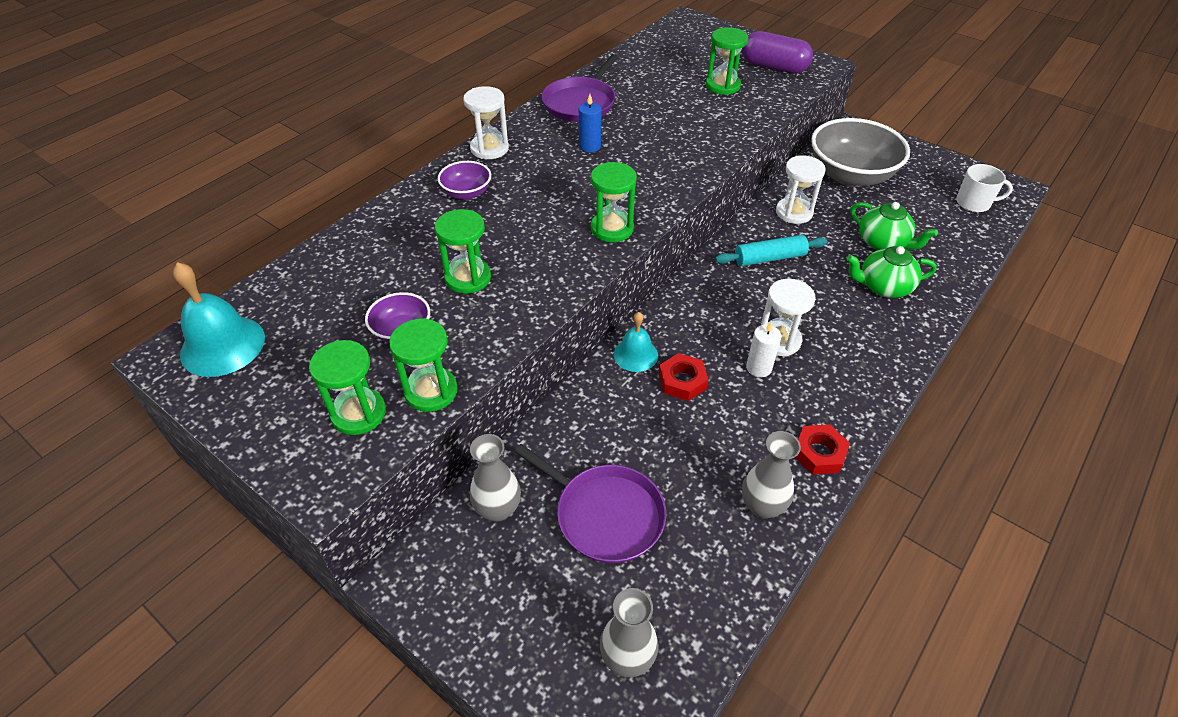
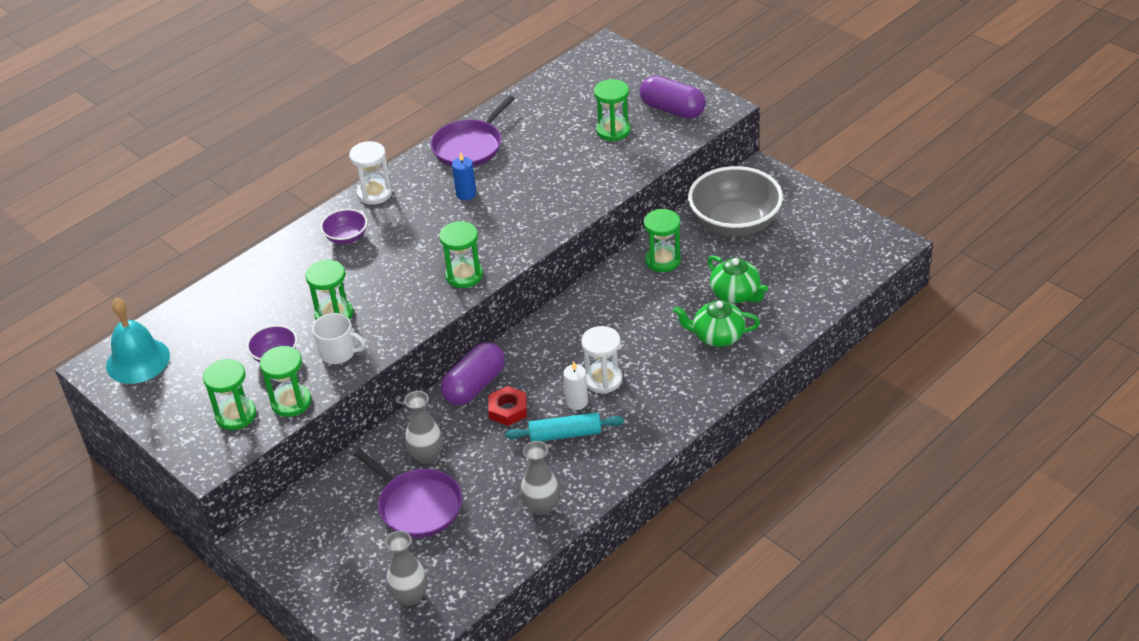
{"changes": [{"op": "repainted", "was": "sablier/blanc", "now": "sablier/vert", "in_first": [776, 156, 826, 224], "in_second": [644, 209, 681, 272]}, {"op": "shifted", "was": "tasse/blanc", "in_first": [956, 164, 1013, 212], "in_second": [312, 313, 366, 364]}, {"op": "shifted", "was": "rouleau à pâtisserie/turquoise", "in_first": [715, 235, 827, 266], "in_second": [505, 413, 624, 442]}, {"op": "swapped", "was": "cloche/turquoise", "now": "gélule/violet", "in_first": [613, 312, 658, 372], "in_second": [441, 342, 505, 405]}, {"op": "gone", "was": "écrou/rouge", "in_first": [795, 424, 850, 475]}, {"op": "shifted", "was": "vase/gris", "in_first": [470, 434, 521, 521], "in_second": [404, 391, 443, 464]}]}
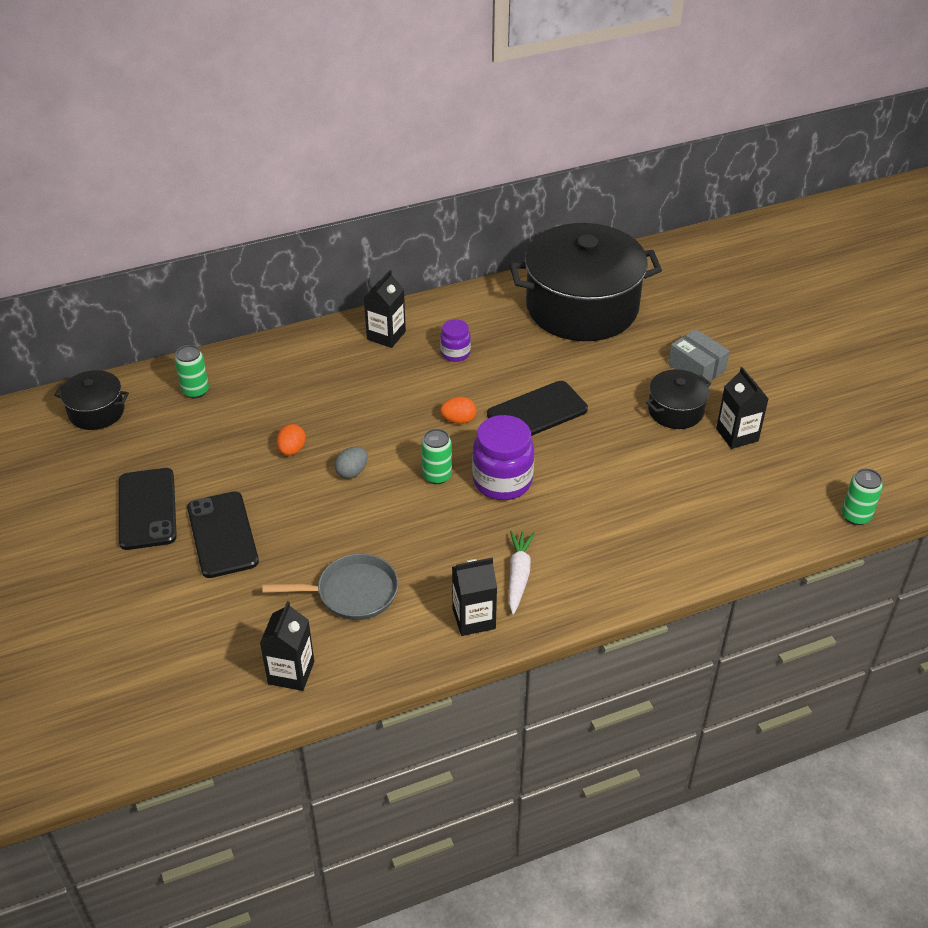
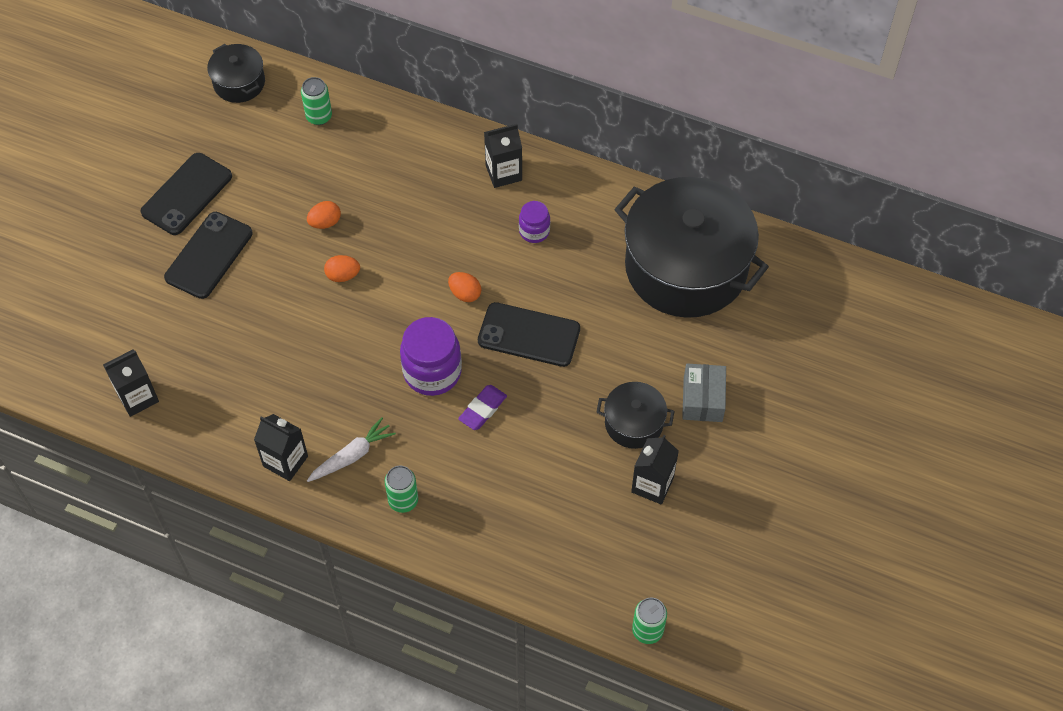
{"changes": [{"op": "shifted", "was": "canette/vert", "in_first": [421, 429, 452, 484], "in_second": [385, 466, 418, 513]}, {"op": "repainted", "was": "œuf/gris", "now": "œuf/orange", "in_first": [334, 447, 368, 479], "in_second": [324, 255, 360, 282]}, {"op": "gone", "was": "poêle/gris", "in_first": [262, 554, 399, 620]}, {"op": "new", "now": "gomme/violet", "in_second": [458, 385, 507, 430]}]}
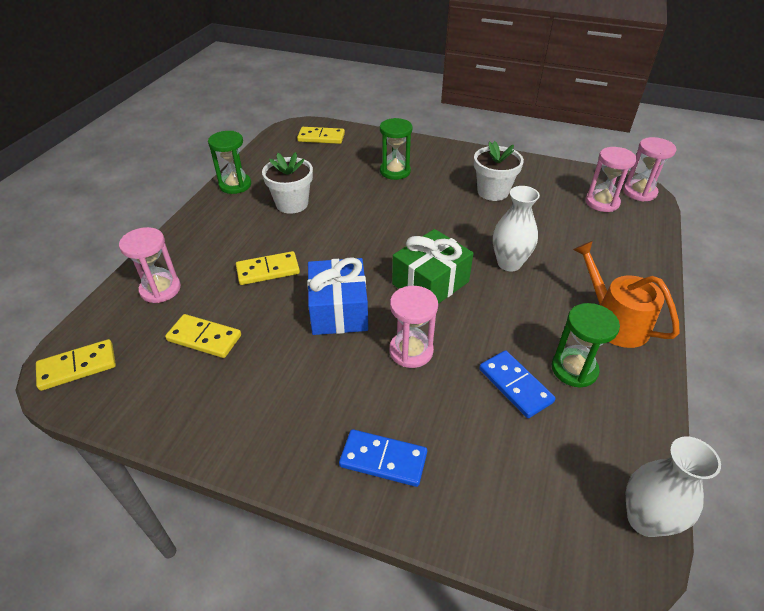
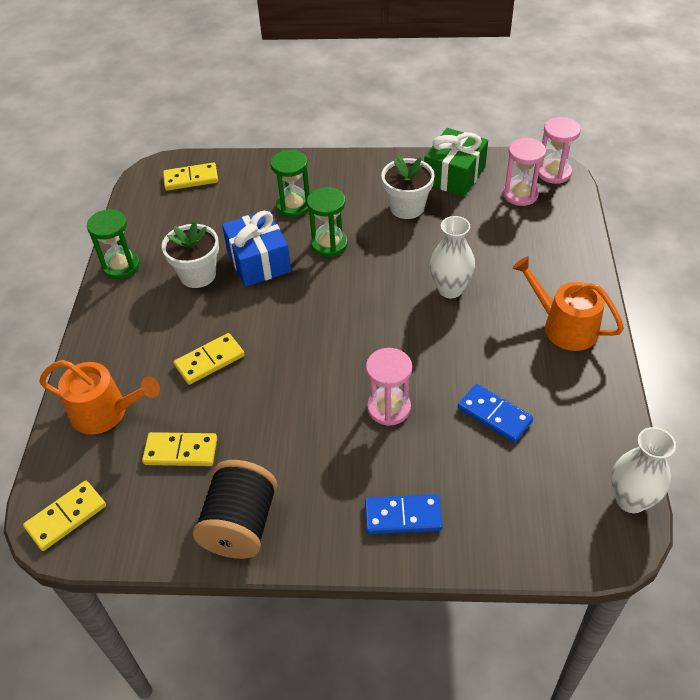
{"changes": [{"op": "swapped", "was": "sablier/rose", "now": "arrosoir/orange", "in_first": [119, 227, 181, 303], "in_second": [39, 360, 160, 434]}, {"op": "shifted", "was": "cadeau/vert", "in_first": [392, 229, 473, 304], "in_second": [424, 128, 488, 197]}, {"op": "shifted", "was": "cadeau/bleu", "in_first": [307, 257, 368, 335], "in_second": [222, 210, 291, 287]}, {"op": "shifted", "was": "sablier/vert", "in_first": [552, 303, 620, 388], "in_second": [307, 187, 348, 257]}, {"op": "new", "now": "bobine/noir", "in_second": [193, 460, 277, 559]}]}
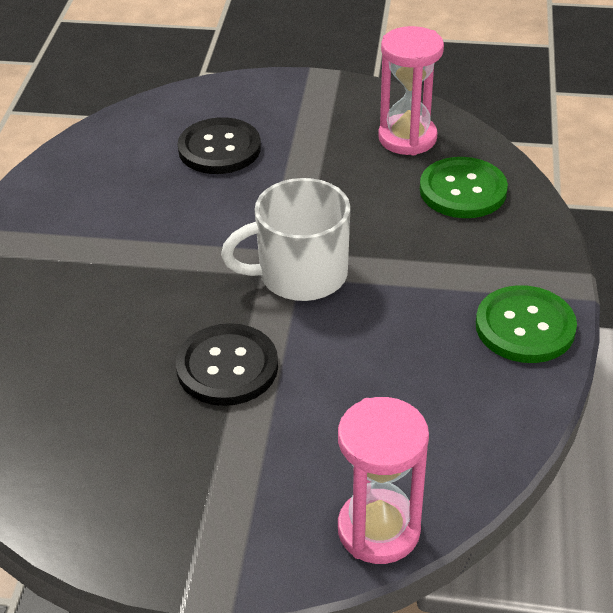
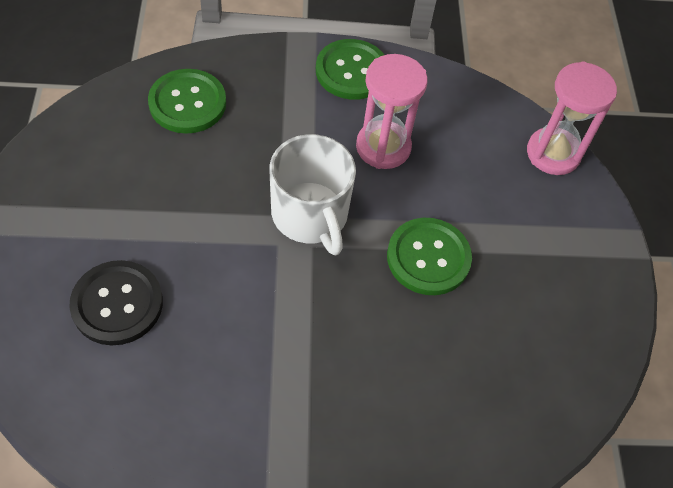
{"changes": [{"op": "shifted", "was": "sablier/rose", "in_first": [378, 26, 444, 155], "in_second": [356, 54, 428, 169]}, {"op": "repainted", "was": "bouton/noir", "now": "bouton/vert", "in_first": [176, 323, 278, 406], "in_second": [387, 218, 472, 295]}]}
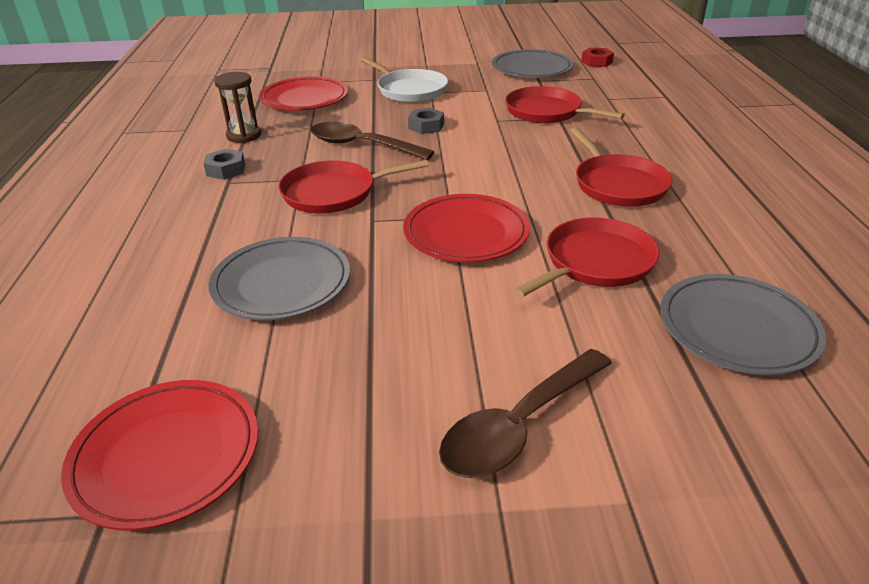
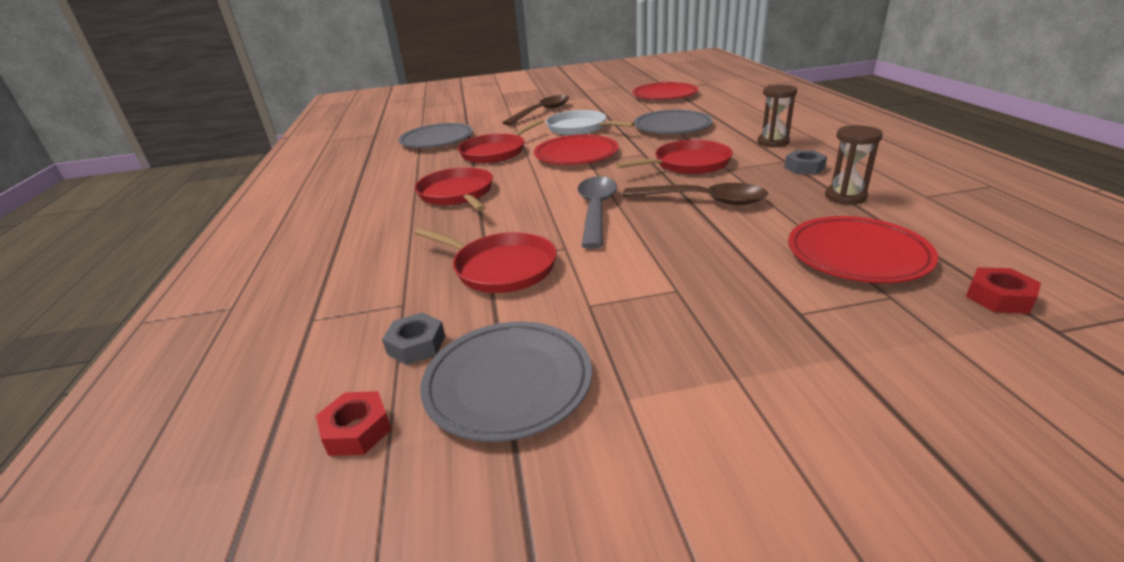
{"changes": [{"op": "shifted", "was": "poêle/blanc", "in_first": [361, 57, 448, 102], "in_second": [546, 110, 635, 135]}, {"op": "shifted", "was": "écrou/gris", "in_first": [408, 108, 444, 134], "in_second": [382, 313, 445, 365]}, {"op": "new", "now": "sablier/marron", "in_second": [757, 85, 797, 147]}, {"op": "new", "now": "cuillère/gris", "in_second": [578, 176, 617, 249]}, {"op": "new", "now": "écrou/rouge", "in_second": [966, 267, 1041, 314]}]}
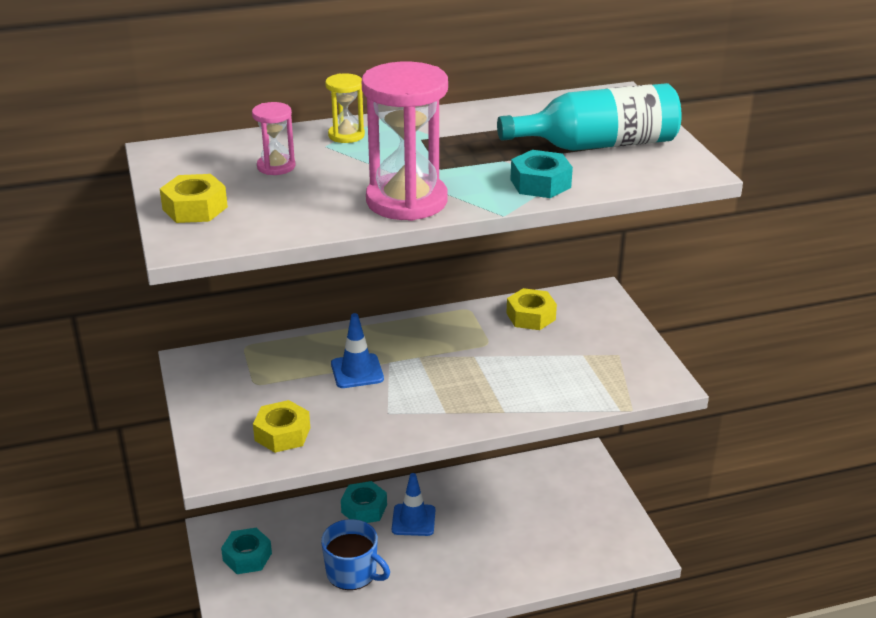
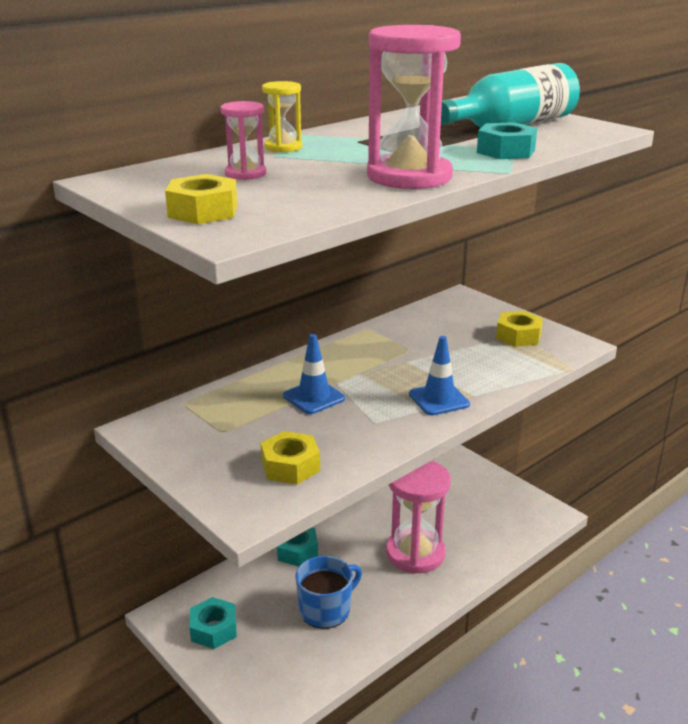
{"changes": [{"op": "shifted", "was": "écrou/jaune", "in_first": [506, 288, 557, 330], "in_second": [496, 311, 543, 347]}, {"op": "shifted", "was": "cône de chantier/bleu", "in_first": [392, 473, 435, 536], "in_second": [409, 336, 470, 415]}, {"op": "rotated", "was": "tasse/bleu", "in_first": [321, 519, 390, 590], "in_second": [295, 556, 362, 629], "clockwise": -45}, {"op": "new", "now": "sablier/rose", "in_second": [386, 461, 451, 574]}]}
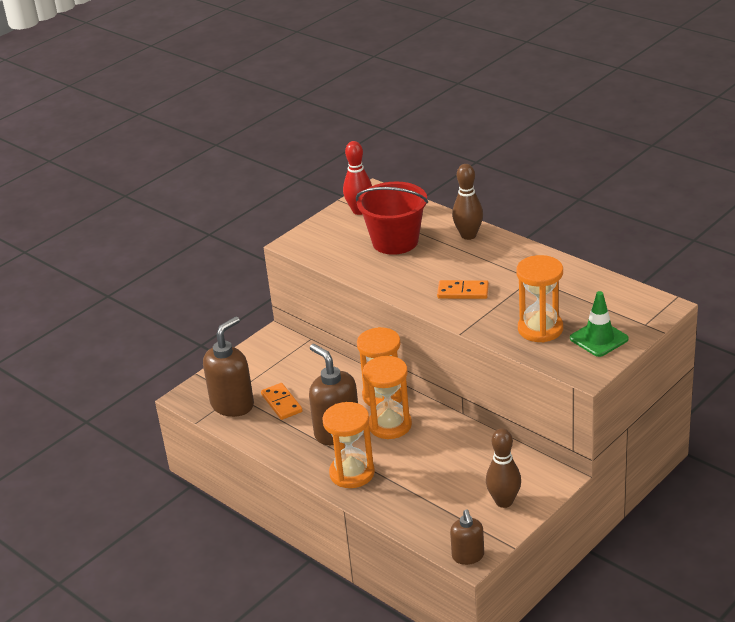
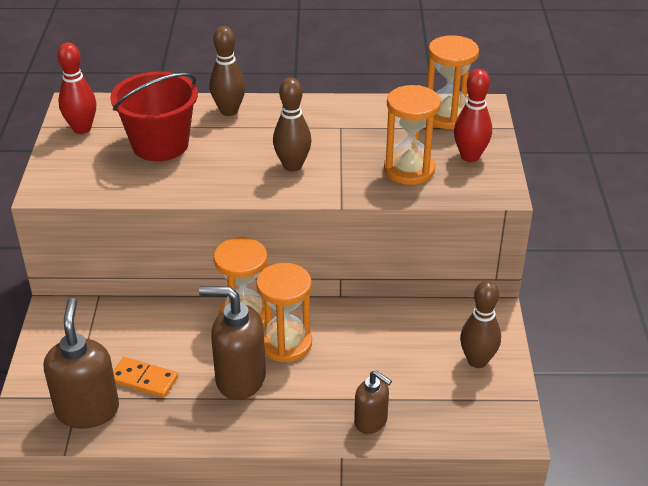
{"changes": [{"op": "swapped", "was": "domino/orange", "now": "quille/marron", "in_first": [437, 280, 489, 299], "in_second": [273, 77, 312, 172]}, {"op": "swapped", "was": "cône de chantier/vert", "now": "quille/rouge", "in_first": [570, 291, 629, 357], "in_second": [454, 69, 492, 162]}, {"op": "shifted", "was": "sablier/orange", "in_first": [322, 402, 375, 488], "in_second": [427, 35, 479, 129]}, {"op": "shifted", "was": "distributeur de savon/marron", "in_first": [450, 509, 484, 565], "in_second": [354, 370, 392, 434]}]}
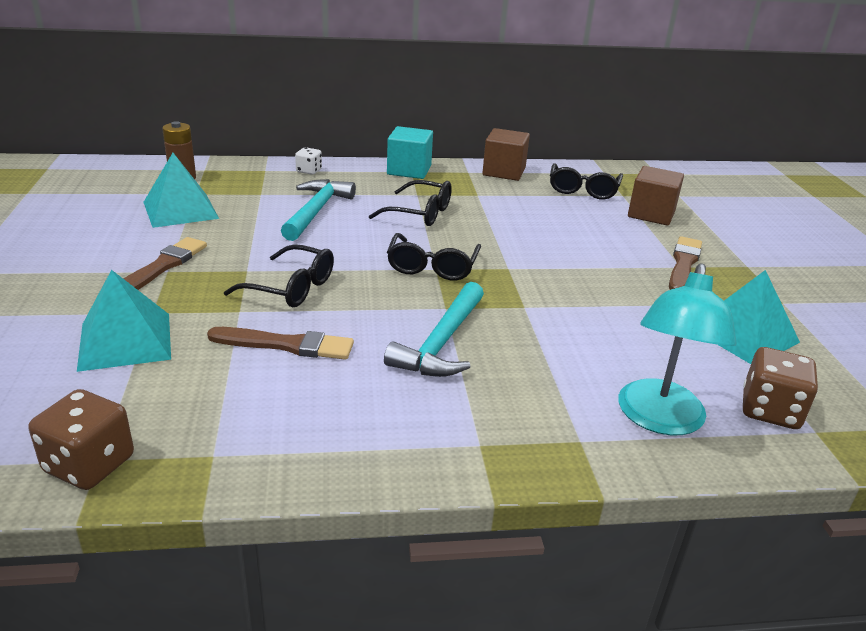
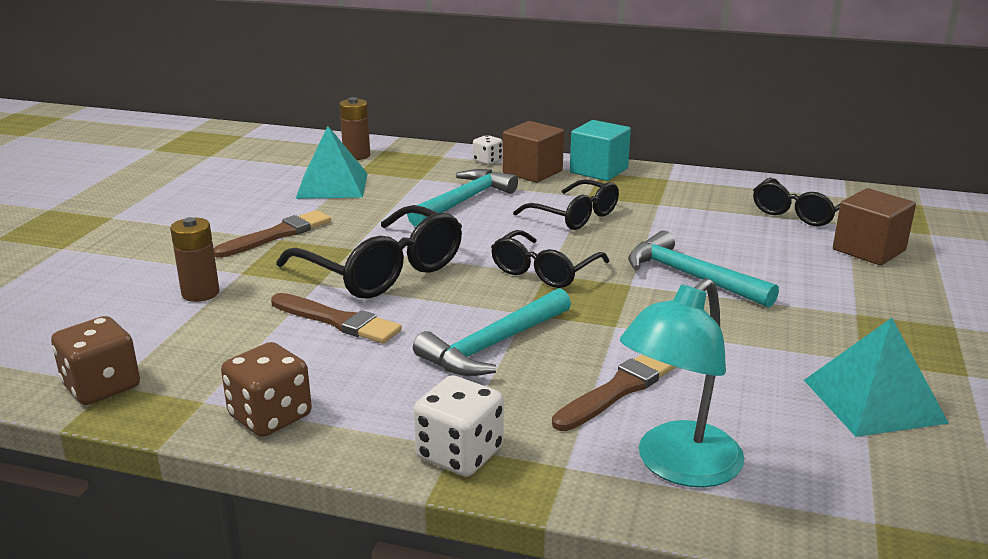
{"changes": [{"op": "shifted", "was": "cube/marron", "in_first": [482, 128, 530, 181], "in_second": [503, 121, 564, 183]}, {"op": "shifted", "was": "pinceau/marron", "in_first": [669, 236, 702, 290], "in_second": [552, 355, 676, 431]}, {"op": "scaled", "was": "lunettes/noir", "in_first": [224, 244, 334, 307], "in_second": [276, 205, 462, 299], "ratio": 1.55}, {"op": "swapped", "was": "pyramide/turquoise", "now": "pile/marron", "in_first": [77, 270, 171, 372], "in_second": [170, 217, 220, 302]}, {"op": "shifted", "was": "dé/marron", "in_first": [743, 347, 818, 429], "in_second": [221, 342, 312, 437]}, {"op": "new", "now": "marteau/turquoise", "in_second": [628, 231, 779, 308]}, {"op": "new", "now": "dé/blanc", "in_second": [414, 375, 504, 477]}]}
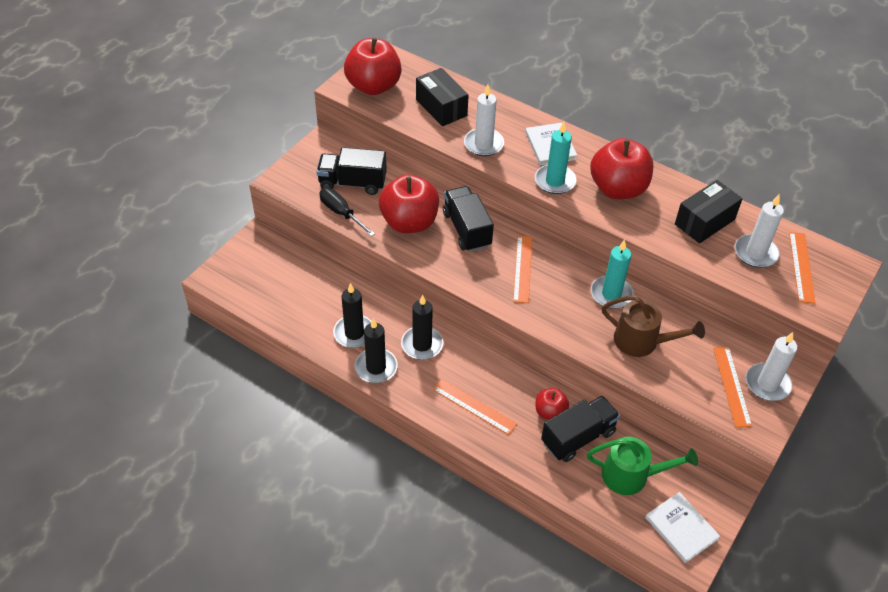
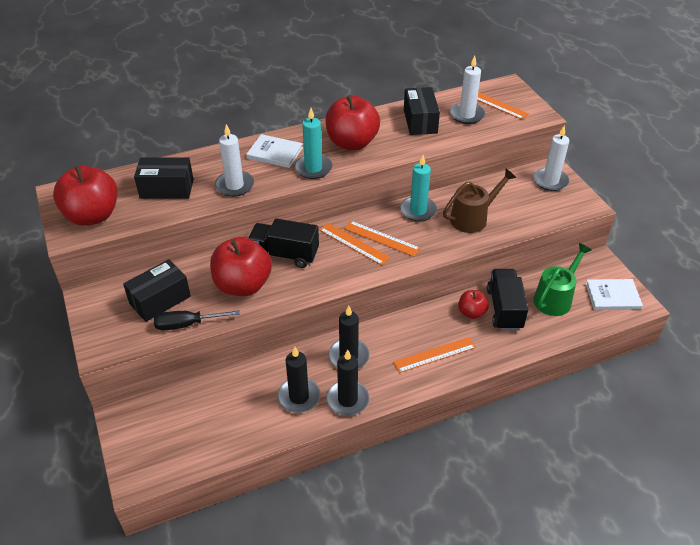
{"changes": [{"op": "swapped", "was": "camion/noir", "now": "boîte/noir", "in_first": [316, 147, 387, 195], "in_second": [123, 259, 191, 322]}, {"op": "shifted", "was": "règle/orange", "in_first": [713, 347, 752, 427], "in_second": [344, 221, 421, 257]}]}
